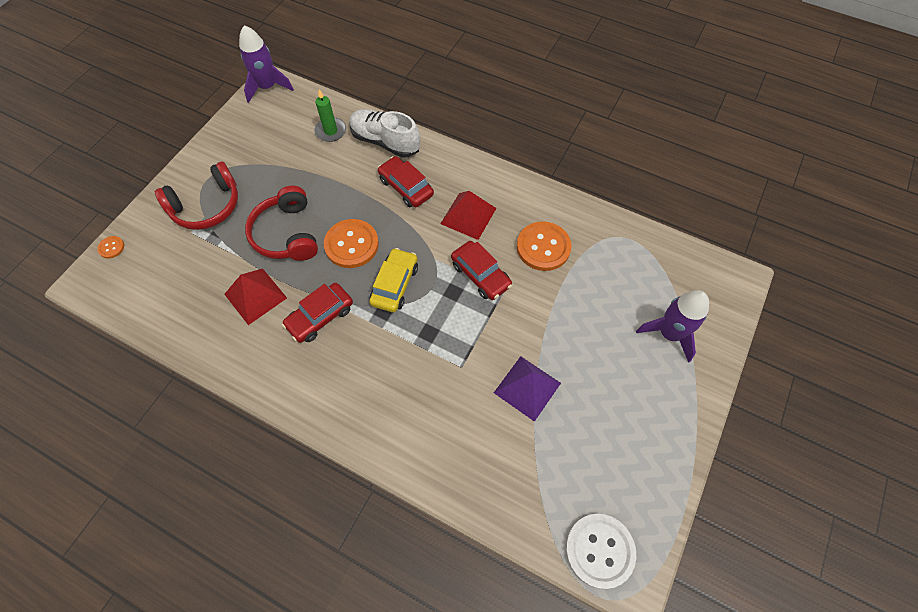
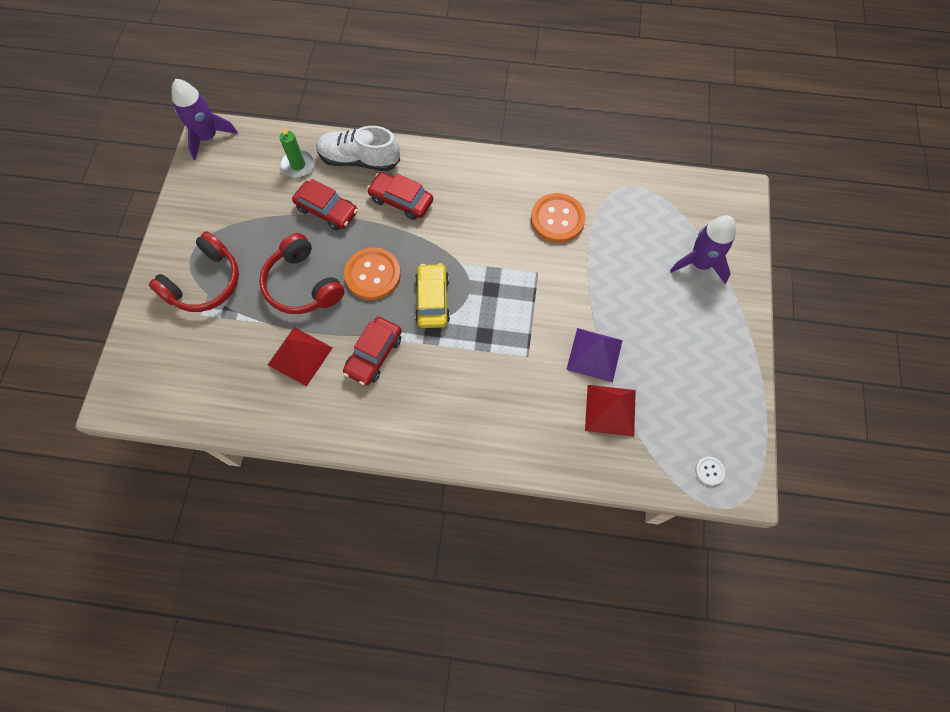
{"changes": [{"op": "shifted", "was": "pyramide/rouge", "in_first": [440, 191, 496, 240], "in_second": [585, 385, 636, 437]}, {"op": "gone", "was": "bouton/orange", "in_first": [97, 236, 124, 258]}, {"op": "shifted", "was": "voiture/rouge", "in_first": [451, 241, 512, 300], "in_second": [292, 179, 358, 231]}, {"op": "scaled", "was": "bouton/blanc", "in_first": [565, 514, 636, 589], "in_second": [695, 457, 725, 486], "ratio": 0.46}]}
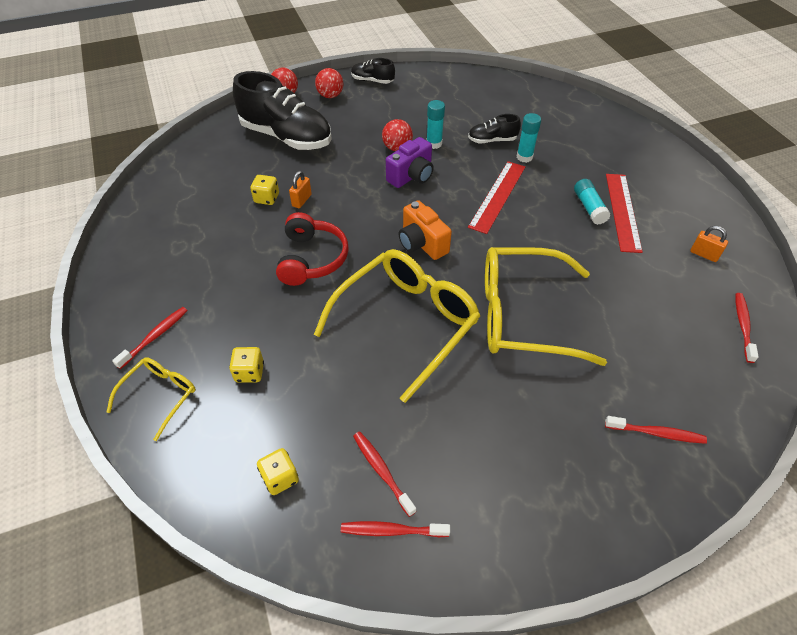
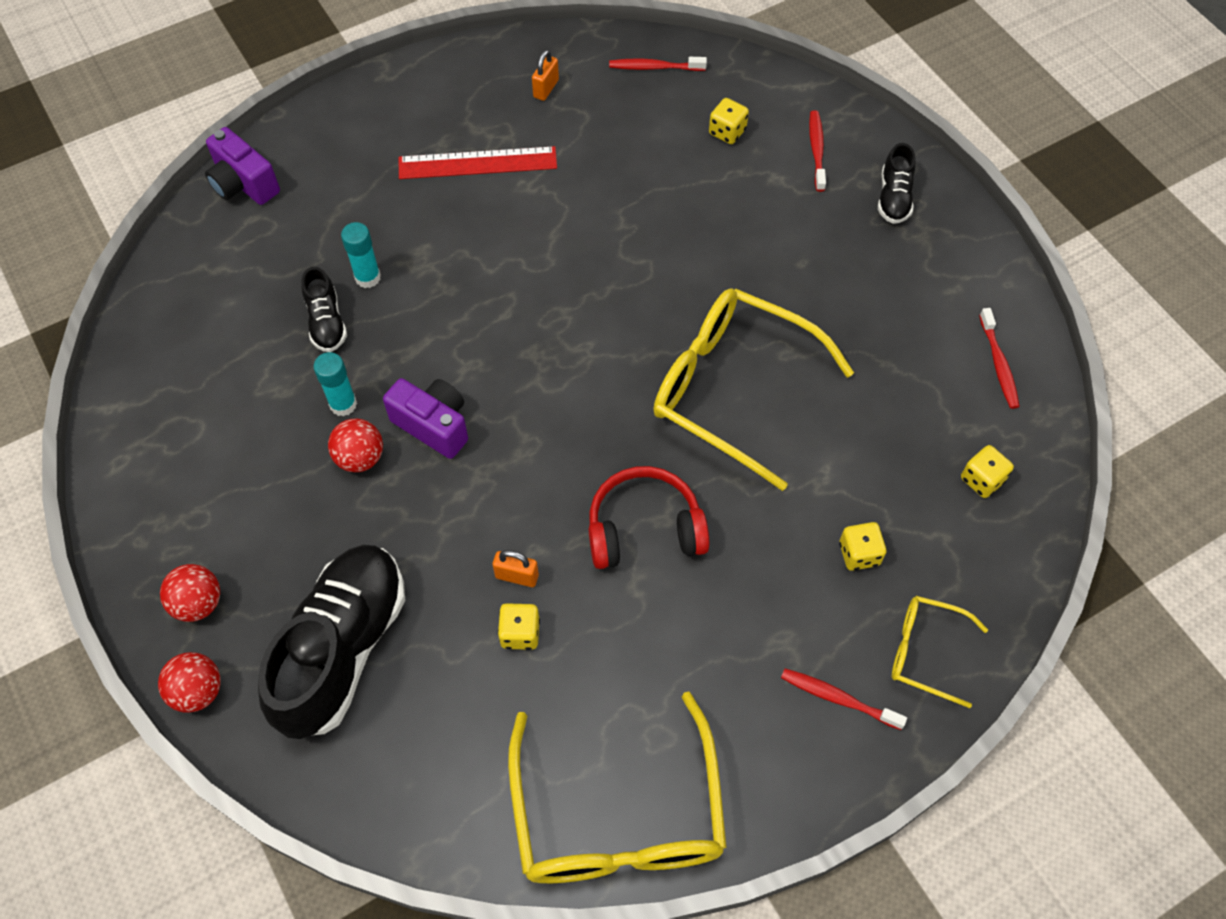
{"changes": [{"op": "shifted", "was": "chaussure/noir", "in_first": [351, 58, 395, 84], "in_second": [878, 143, 916, 224]}, {"op": "gone", "was": "règle/rouge", "in_first": [468, 161, 525, 234]}, {"op": "gone", "was": "bâton de colle/turquoise", "in_first": [574, 179, 610, 225]}, {"op": "gone", "was": "appareil photo/orange", "in_first": [399, 200, 452, 260]}, {"op": "shifted", "was": "lunettes/jaune", "in_first": [485, 247, 607, 366], "in_second": [508, 692, 727, 883]}, {"op": "gone", "was": "brosse à dents/rouge", "in_first": [353, 431, 416, 517]}, {"op": "new", "now": "dé/jaune", "in_second": [709, 98, 749, 144]}, {"op": "new", "now": "appareil photo/violet", "in_second": [205, 127, 280, 205]}]}
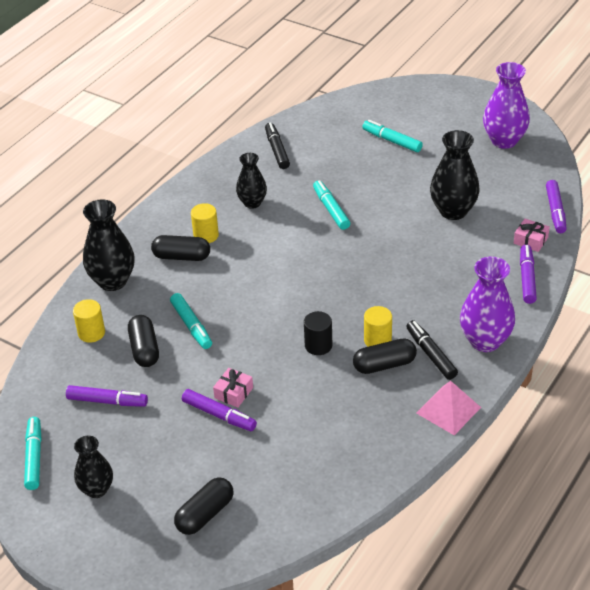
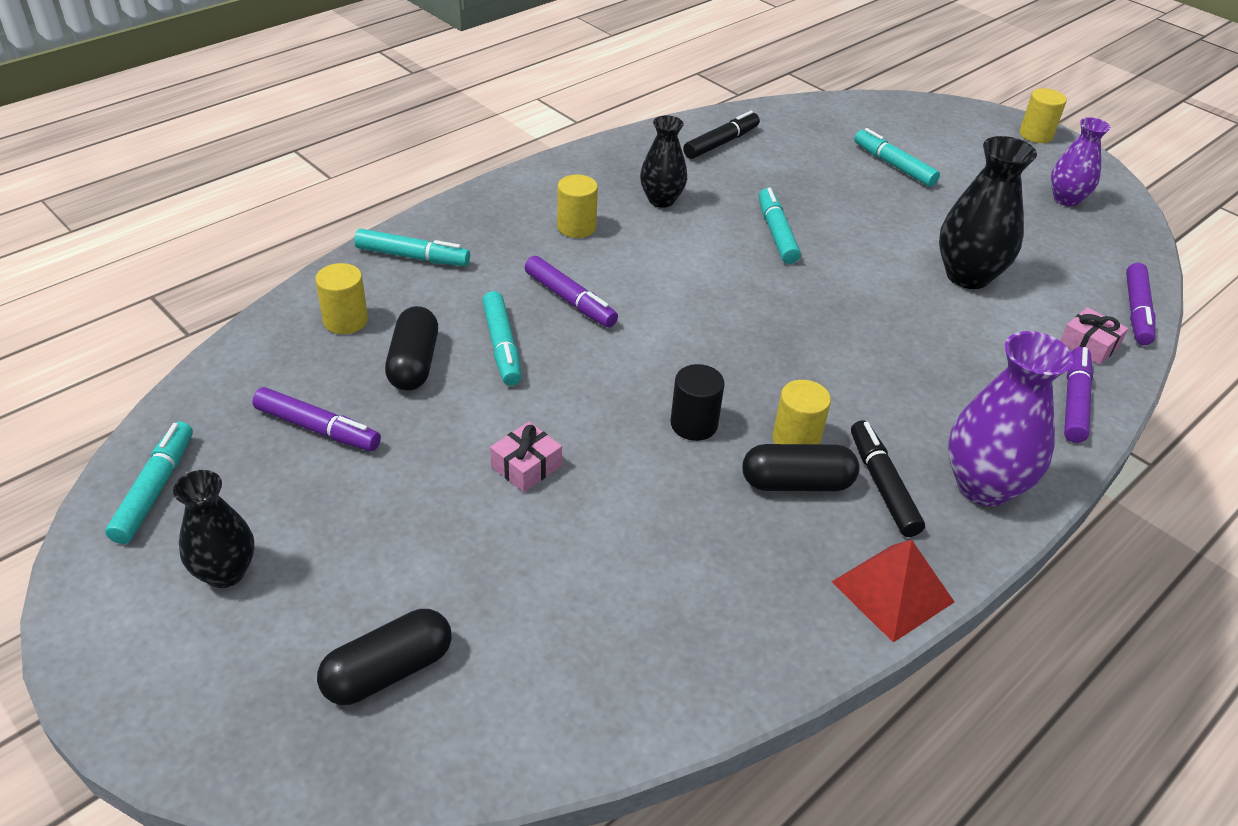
{"changes": [{"op": "scaled", "was": "vase/violet", "in_first": [483, 62, 530, 149], "in_second": [1051, 117, 1111, 206], "ratio": 0.64}, {"op": "rotated", "was": "feutre/noir", "in_first": [265, 122, 290, 169], "in_second": [683, 111, 760, 159], "clockwise": 45}, {"op": "swapped", "was": "vase/noir", "now": "feutre/turquoise", "in_first": [83, 199, 135, 291], "in_second": [354, 229, 470, 266]}, {"op": "gone", "was": "gélule/noir", "in_first": [151, 235, 210, 261]}, {"op": "repainted", "was": "pyramide/rose", "now": "pyramide/rouge", "in_first": [416, 381, 481, 435], "in_second": [832, 540, 954, 643]}, {"op": "shifted", "was": "feutre/violet", "in_first": [182, 389, 257, 431], "in_second": [525, 256, 618, 327]}, {"op": "new", "now": "cylindre/jaune", "in_second": [1019, 88, 1067, 143]}]}
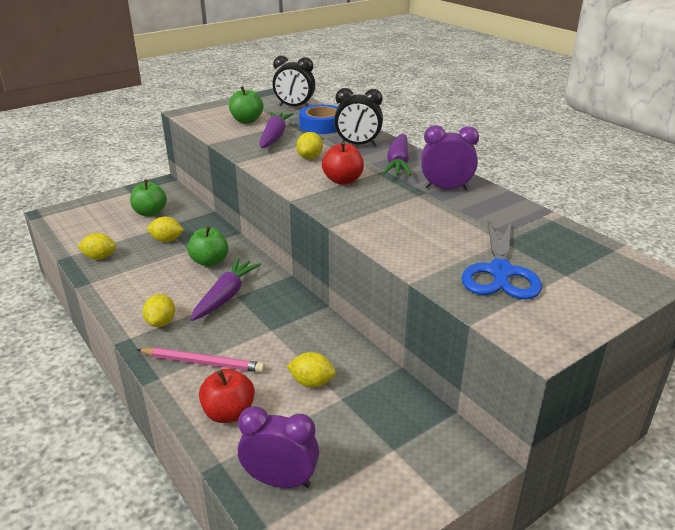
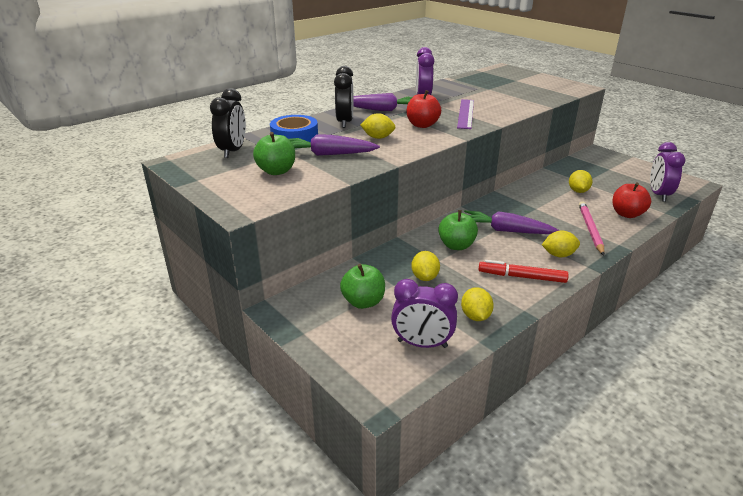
{"changes": [{"op": "gone", "was": "ciseaux/bleu", "in_first": [462, 220, 542, 300]}, {"op": "new", "now": "règle/violet", "in_second": [457, 99, 474, 129]}, {"op": "new", "now": "feutre/rouge", "in_second": [478, 260, 569, 283]}, {"op": "new", "now": "réveil/violet", "in_second": [391, 279, 458, 348]}]}
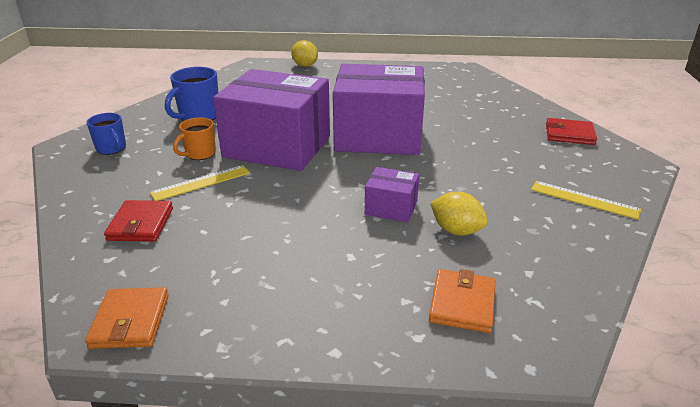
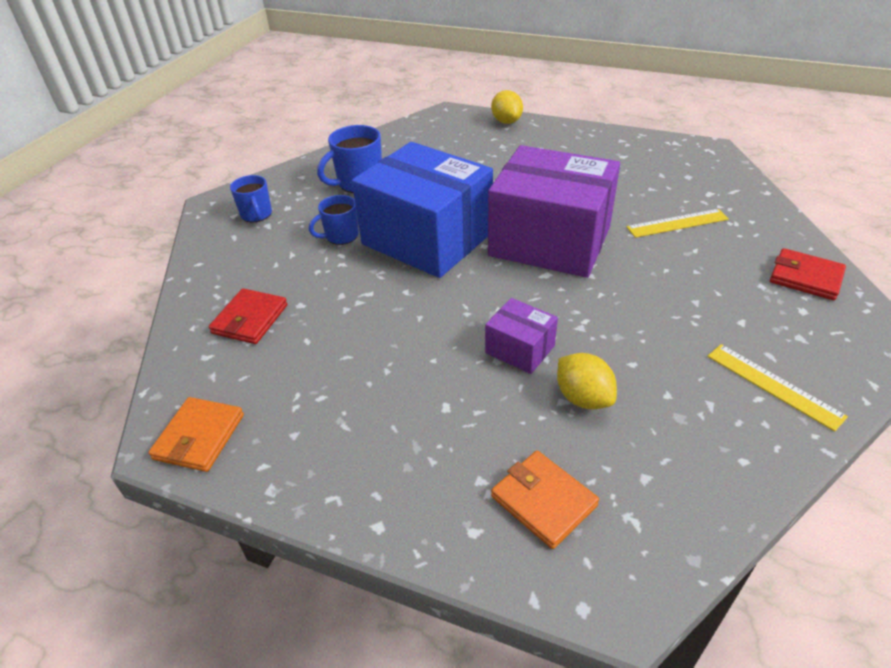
{"changes": [{"op": "repainted", "was": "boîte/violet", "now": "boîte/bleu", "in_first": [213, 69, 330, 171], "in_second": [352, 142, 493, 278]}, {"op": "repainted", "was": "tasse/orange", "now": "tasse/bleu", "in_first": [173, 117, 216, 160], "in_second": [309, 195, 359, 245]}, {"op": "shifted", "was": "règle/jaune", "in_first": [150, 165, 250, 201], "in_second": [626, 209, 729, 238]}, {"op": "rotated", "was": "portefeuille/orange", "in_first": [429, 269, 496, 333], "in_second": [491, 451, 599, 549], "clockwise": -75}]}
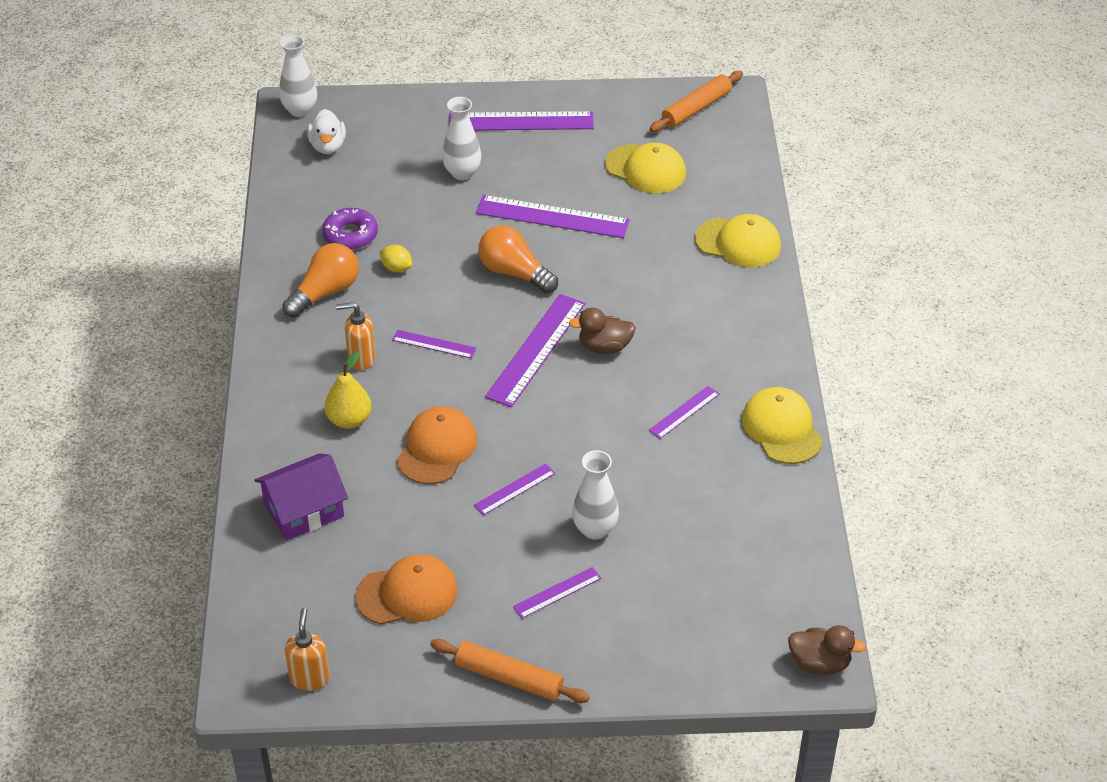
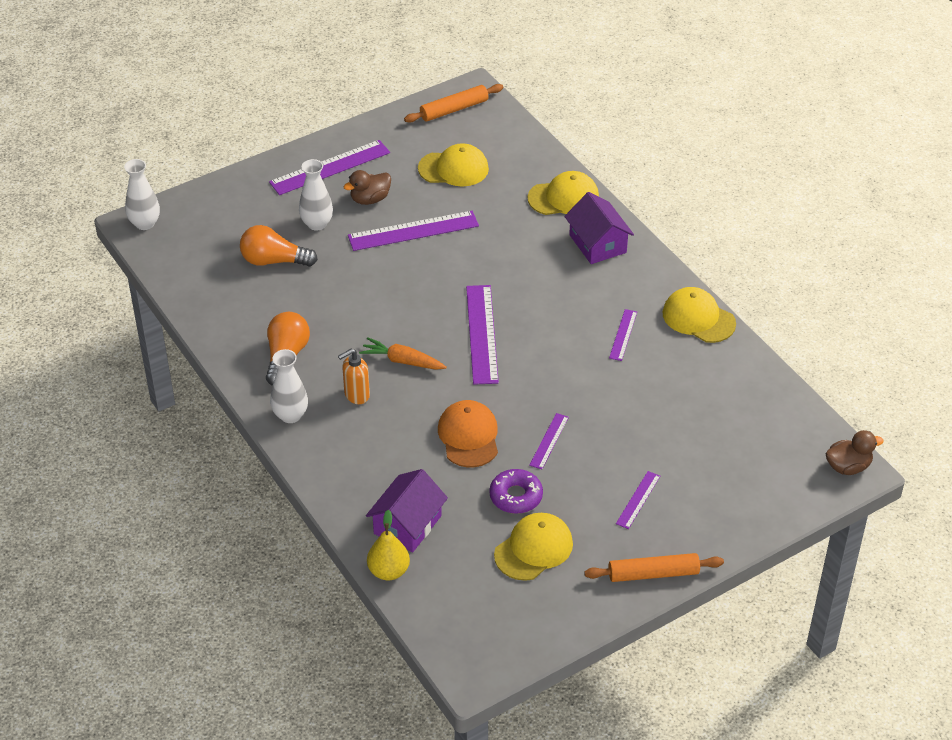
{"changes": [{"op": "rotated", "was": "rouleau à pâtisserie/orange", "in_first": [650, 71, 743, 132], "in_second": [404, 84, 503, 123], "clockwise": 45}, {"op": "gone", "was": "canard/blanc", "in_first": [307, 109, 346, 154]}, {"op": "shifted", "was": "beignet/violet", "in_first": [322, 208, 378, 250], "in_second": [489, 469, 543, 514]}, {"op": "shifted", "was": "ampoule/orange", "in_first": [479, 225, 558, 293], "in_second": [240, 225, 318, 267]}, {"op": "gone", "was": "citron/jaune", "in_first": [380, 245, 412, 272]}, {"op": "shifted", "was": "canard/marron", "in_first": [569, 308, 636, 354], "in_second": [343, 170, 391, 205]}, {"op": "swapped", "was": "règle/violet", "now": "carotte/orange", "in_first": [392, 330, 476, 358], "in_second": [359, 337, 447, 370]}, {"op": "shifted", "was": "poire/jaune", "in_first": [324, 351, 372, 429], "in_second": [367, 510, 410, 580]}, {"op": "shifted", "was": "vase/blanc", "in_first": [572, 450, 619, 540], "in_second": [270, 349, 308, 423]}, {"op": "repainted", "was": "casquette/orange", "now": "casquette/jaune", "in_first": [355, 554, 458, 625], "in_second": [494, 513, 573, 581]}, {"op": "gone", "was": "distributeur de savon/orange", "in_first": [285, 608, 329, 691]}, {"op": "new", "now": "maison/violet", "in_second": [564, 192, 634, 264]}]}
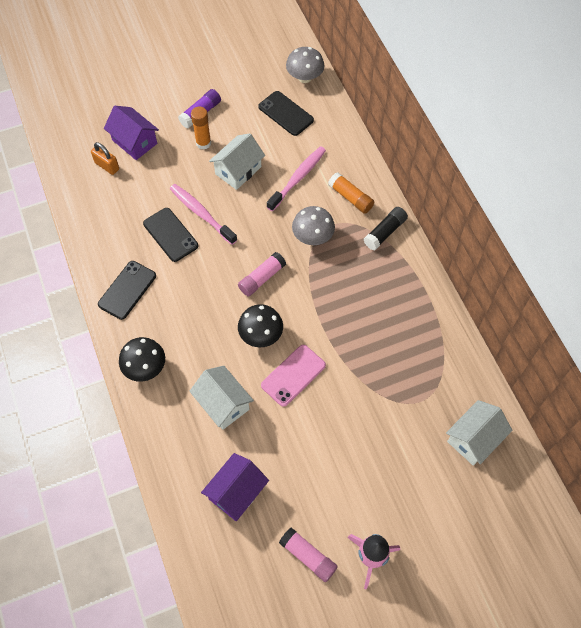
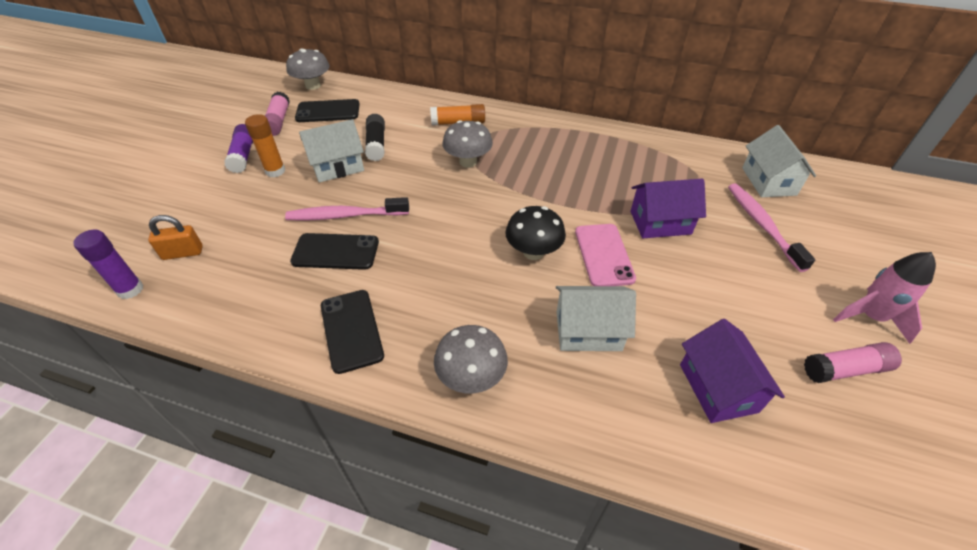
{"changes": [{"op": "shifted", "was": "maison/violet", "in_first": [104, 106, 159, 160], "in_second": [631, 179, 706, 238]}, {"op": "rotated", "was": "maison/blanc", "in_first": [209, 133, 265, 190], "in_second": [299, 119, 364, 183], "clockwise": 75}, {"op": "shifted", "was": "brosse à dents/rose", "in_first": [267, 146, 326, 212], "in_second": [728, 184, 815, 272]}, {"op": "shifted", "was": "bâton de colle/noir", "in_first": [364, 207, 408, 250], "in_second": [365, 114, 385, 161]}, {"op": "shifted", "was": "bâton de colle/rose", "in_first": [238, 252, 286, 296], "in_second": [265, 92, 290, 136]}, {"op": "repainted", "was": "champignon/noir", "now": "champignon/gris", "in_first": [119, 337, 165, 382], "in_second": [434, 325, 508, 394]}, {"op": "new", "now": "bâton de colle/violet", "in_second": [73, 230, 144, 299]}]}
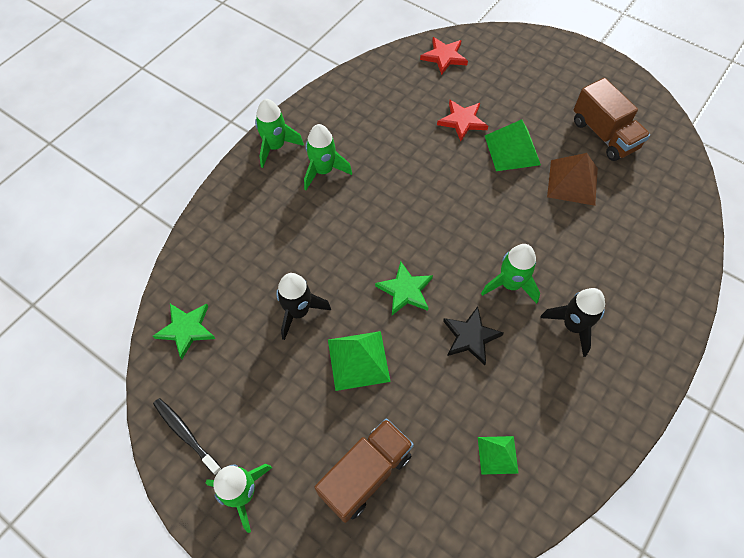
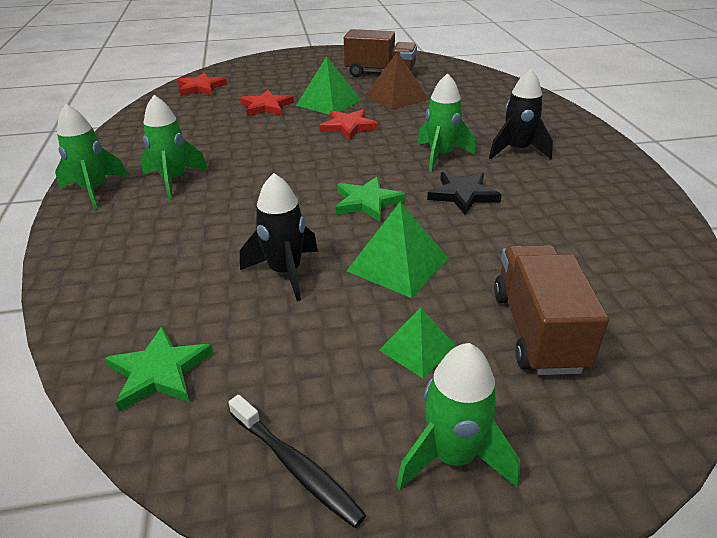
{"changes": [{"op": "rotated", "was": "brosse à dents/noir", "in_first": [153, 398, 222, 475], "in_second": [228, 395, 366, 528], "clockwise": -135}, {"op": "shifted", "was": "pyramide/vert", "in_first": [478, 436, 519, 475], "in_second": [379, 308, 456, 378]}, {"op": "new", "now": "étoile/rouge", "in_second": [319, 109, 378, 140]}]}
